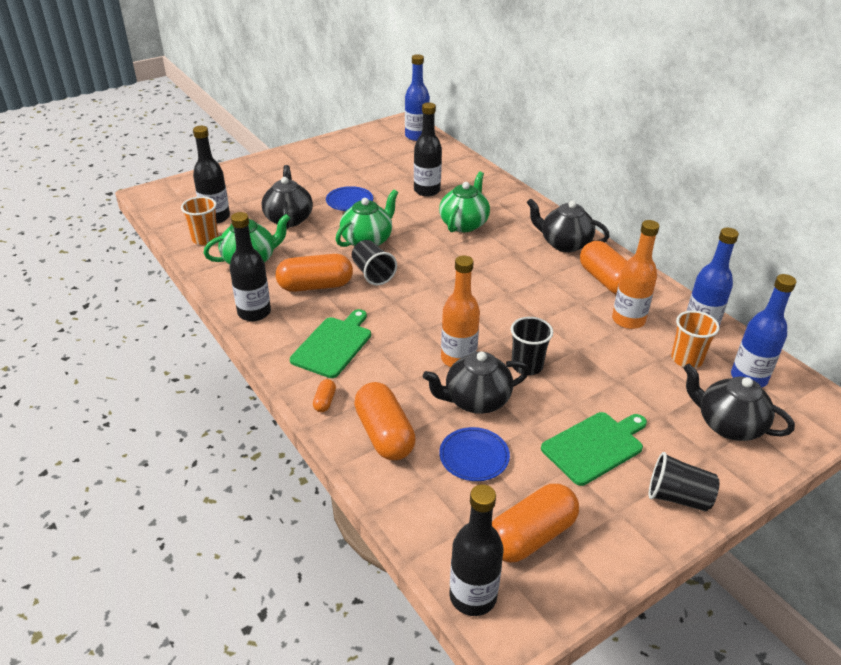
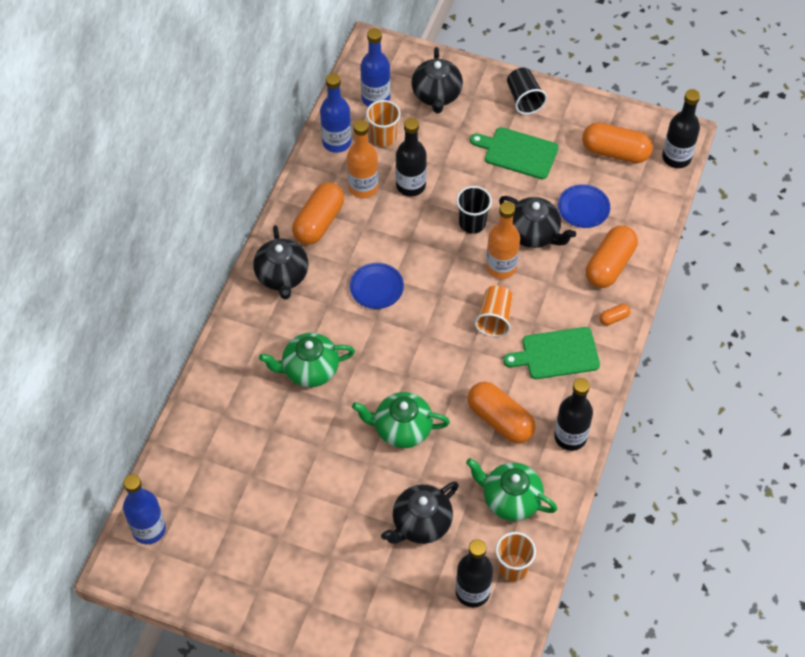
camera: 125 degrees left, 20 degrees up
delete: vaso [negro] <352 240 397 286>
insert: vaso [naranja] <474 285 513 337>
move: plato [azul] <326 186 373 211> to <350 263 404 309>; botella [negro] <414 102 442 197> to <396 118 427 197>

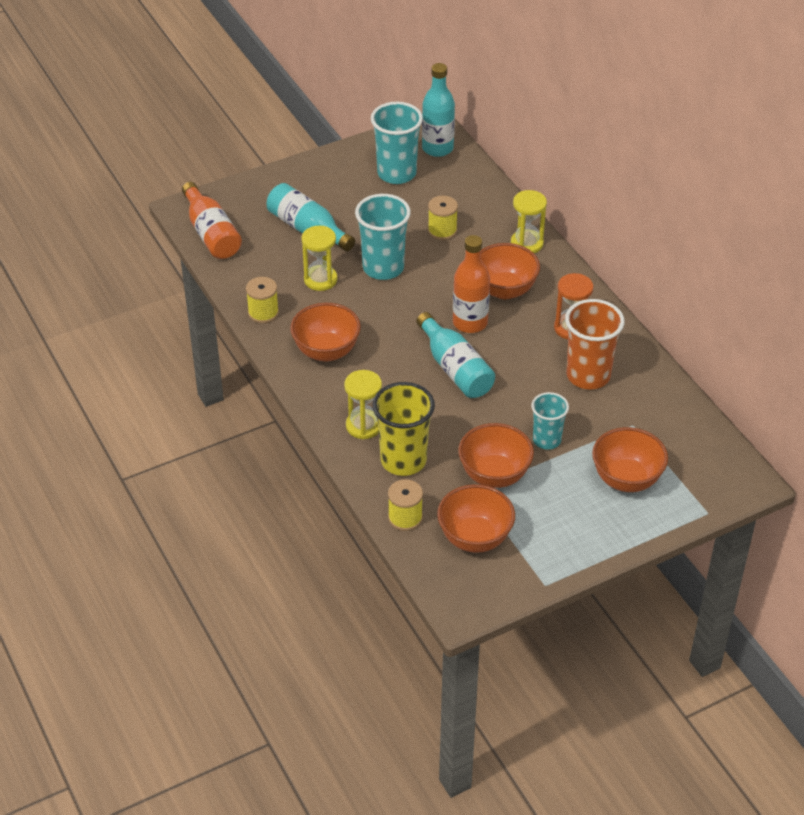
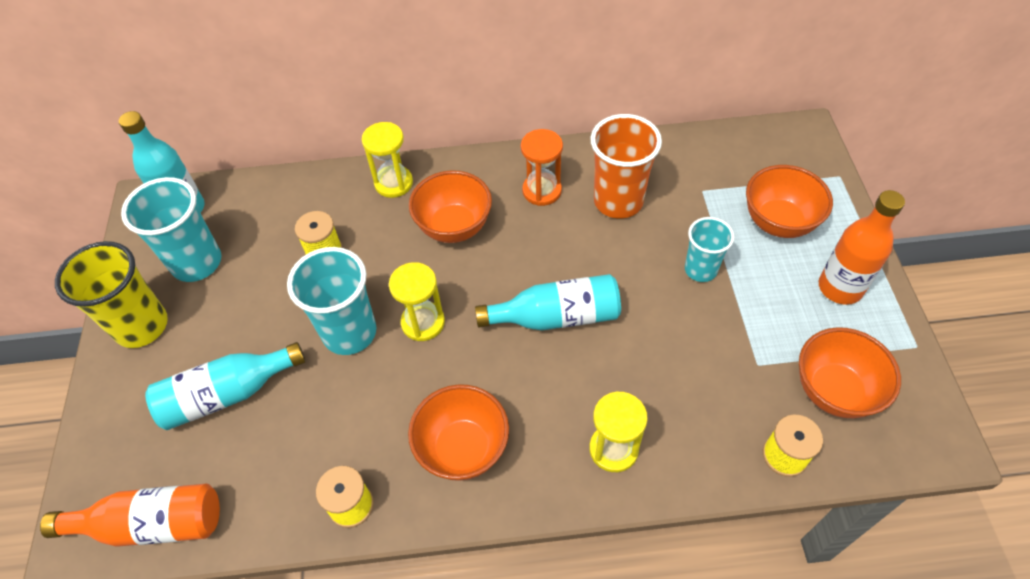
camera: 65 degrees left, 10 degrees up
delete: cuenco [naranja] <458 423 534 488>
move: reloj de arena [amarillo] <301 226 338 291> to <389 262 445 341>; vaso [amarillo] <373 382 435 476> to <55 241 168 348>; botella [naranja] <453 235 490 333> to <819 190 905 305>

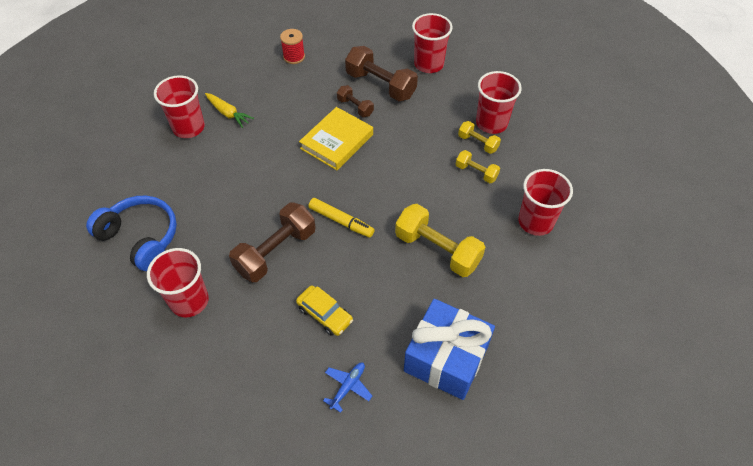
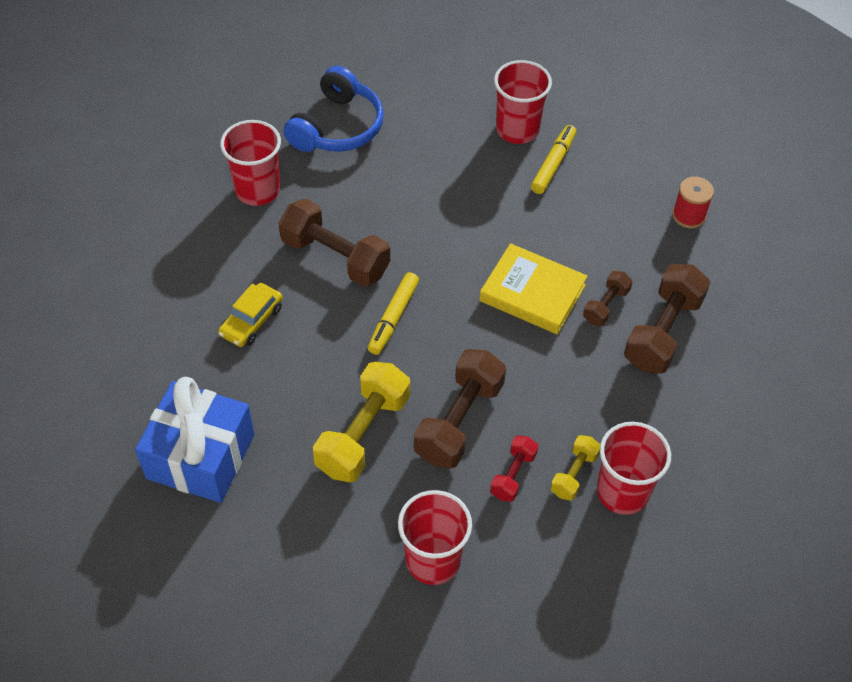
camera: 80 degrees right, 0 degrees up
delete: avión [azul] <323 363 372 413>; vaso [rojo] <412 13 453 73>
insert: mancuerna [marrón] <414 349 506 469>
replace: zanahoria [amarillo] <205 93 254 128> to rotulador [amarillo] <531 125 576 194>
recolor: mancuerna [amarillo] <455 150 500 183> to mancuerna [rojo] <490 436 538 502>

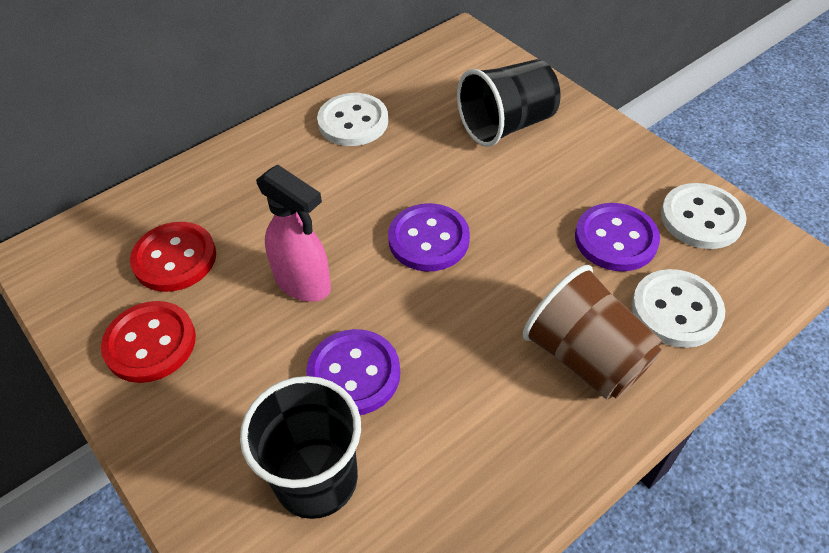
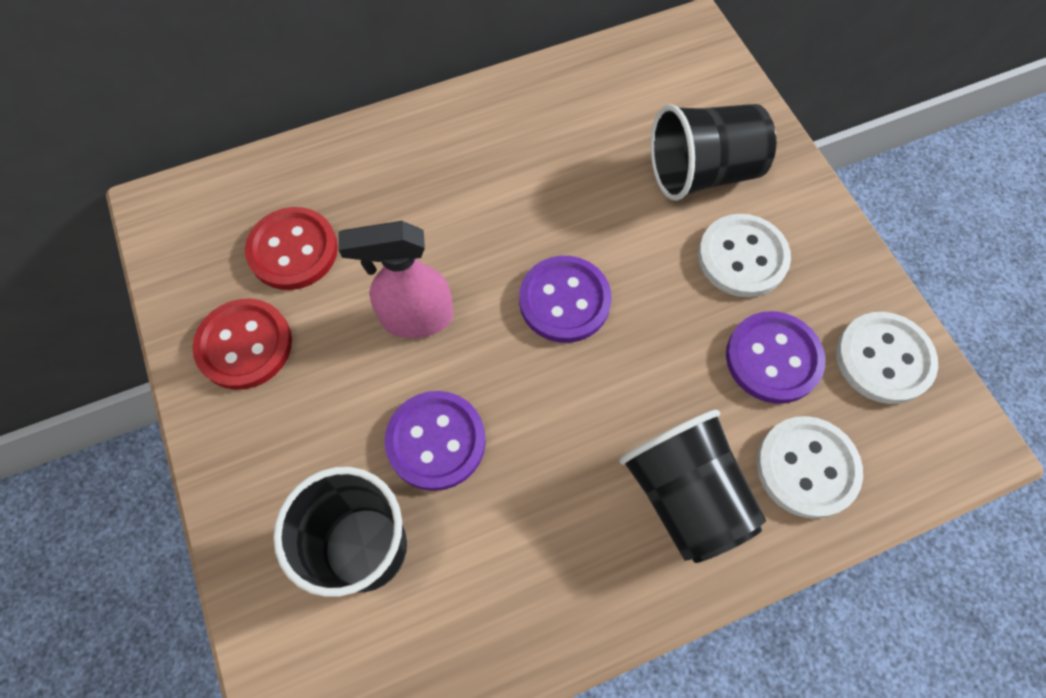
camera: 15 degrees right, 15 degrees up
move: botón [blanco] <317 93 388 146> to <698 214 791 297>
recolor: vaso [marrón] <523 265 662 400> to vaso [negro] <619 410 766 563>
rotate: pulverizador [rosa] <256 164 331 302> = <338 221 453 338> 120 degrees clockwise

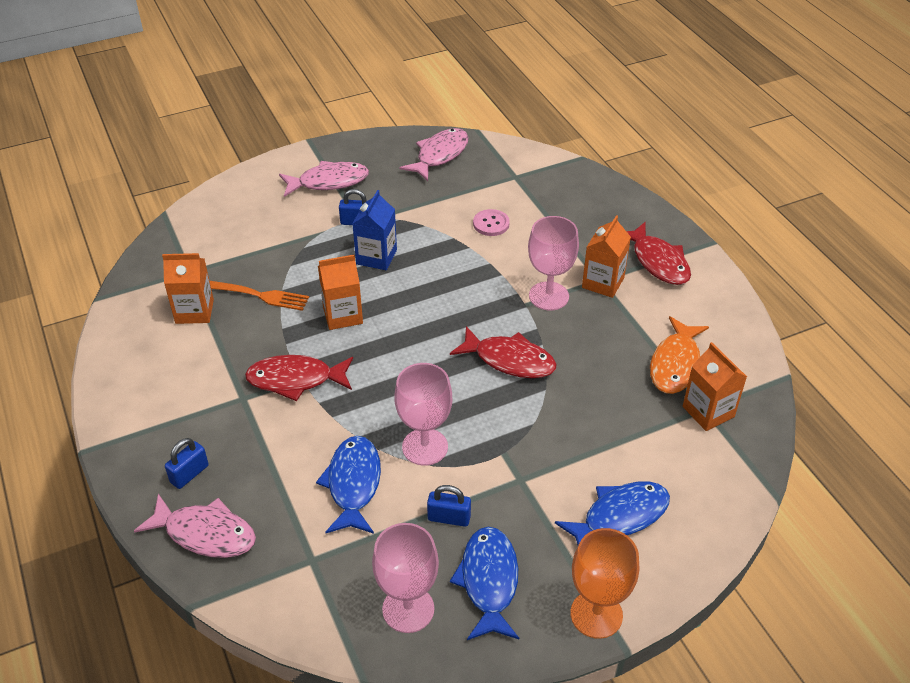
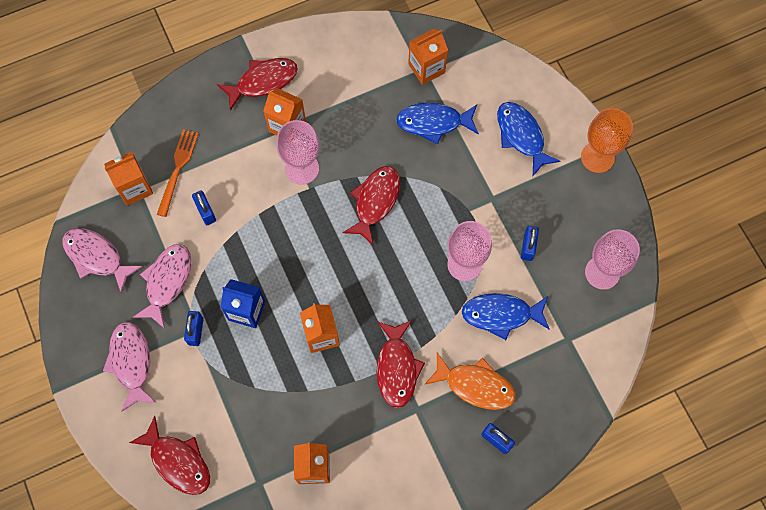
camera: 90 degrees left, 25 degrees up
insert: cartón de leche [naranja] <104 152 153 206>; pez [rojo] <129 416 210 495>
move: pez [rosa] <134 494 256 558> to <133 244 191 328>; tenedor [naranja] <210 281 309 311> to <157 130 199 217>; pez [azul] <450 527 519 640> to <396 103 479 144>; pez [naranja] <650 316 709 394> to <424 353 516 410>
replace: botón [rosa] <473 209 510 236> to candado [azul] <192 190 216 225>

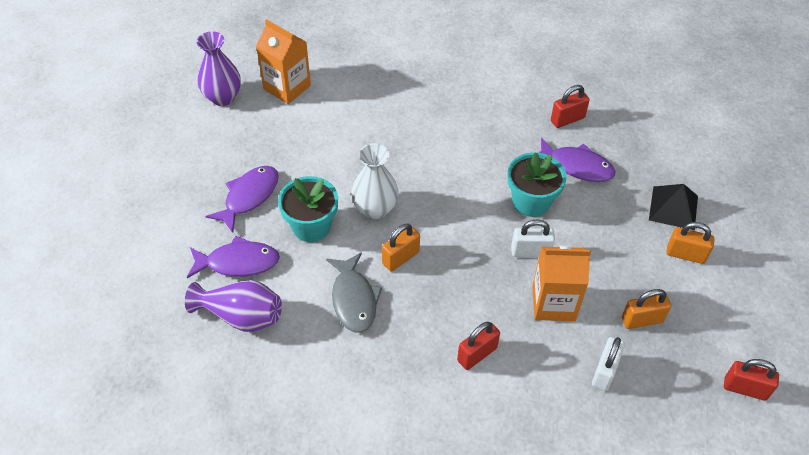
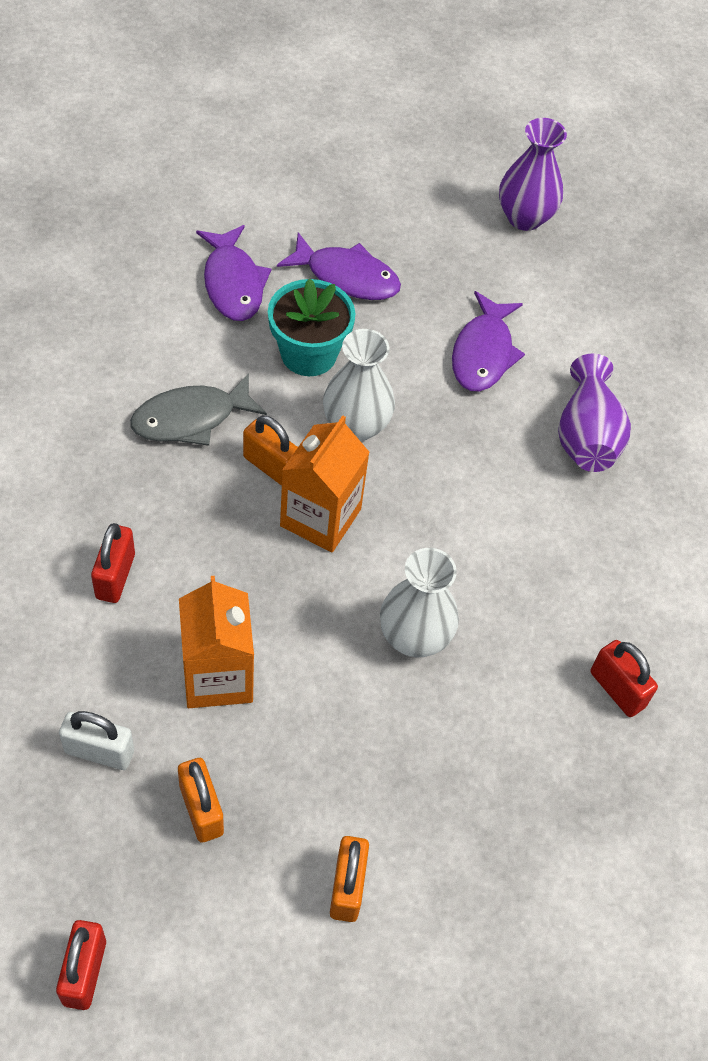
camera: 75 degrees right, 5 degrees up
delete: candado [blanco] <511 220 555 257>; pirámide [negro] <649 184 698 230>
move: florero [morado] <185 280 282 332> to <558 353 631 472>; cartón de leche [naranja] <256 19 311 104> to <280 415 370 552>; pez [morado] <539 137 615 182> to <452 291 525 392>
replace: maceta [turquesa] <507 152 567 217> to florero [blanco] <380 548 459 657>
rotate: candado [rojo] <457 322 500 370> = <91 523 135 603> 60 degrees clockwise

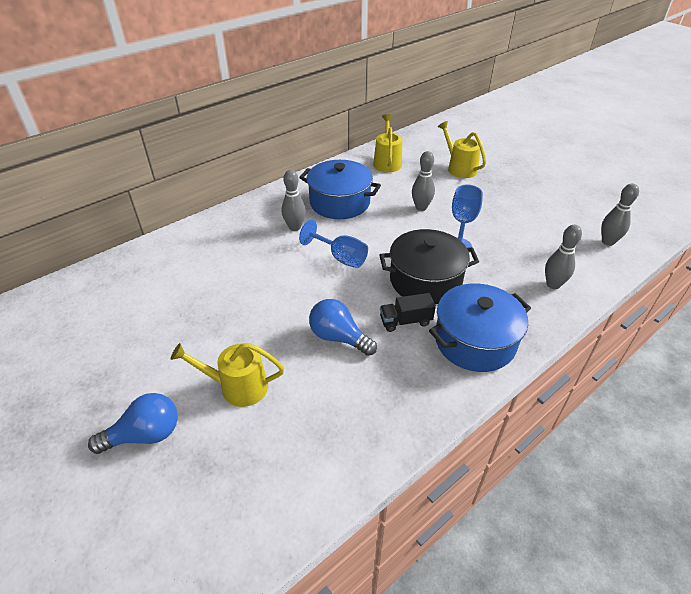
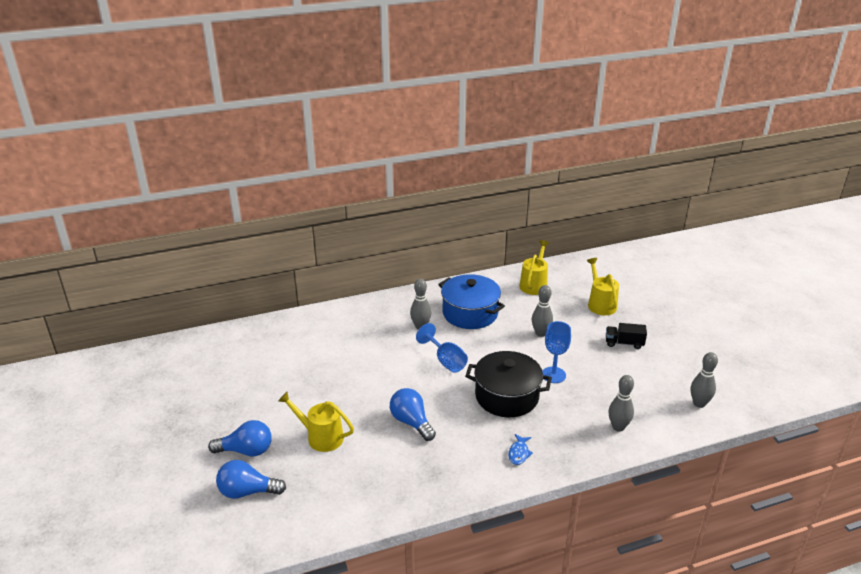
camera: 20 degrees right, 10 degrees down
insert: bombilla [azul] <216 460 286 499>
move: camión [negro] <380 293 436 332> to <606 323 647 349>
replace: olla [azul] <429 284 531 372> to pez [azul] <508 434 533 465>

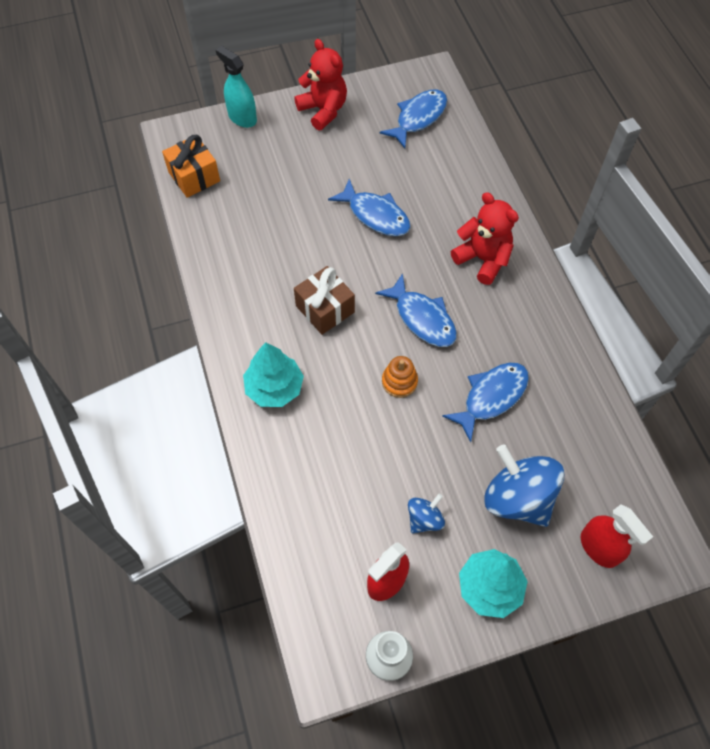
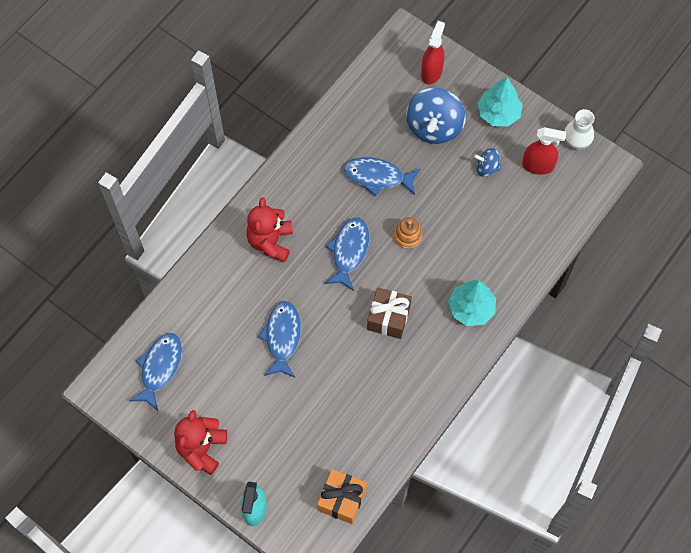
camera: 125 degrees left, 5 degrees up
rotate: pez [azul] <380 89 447 148> = <129 333 182 411> 105 degrees clockwise

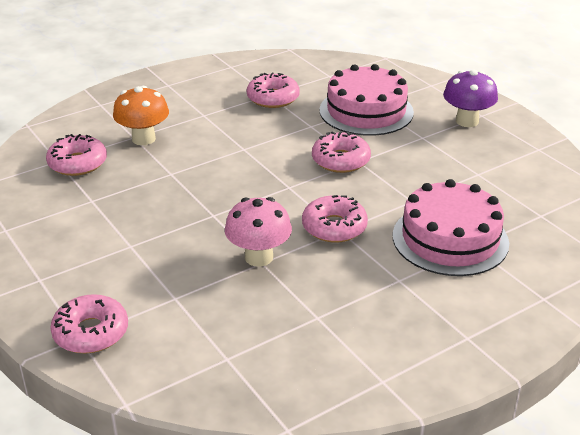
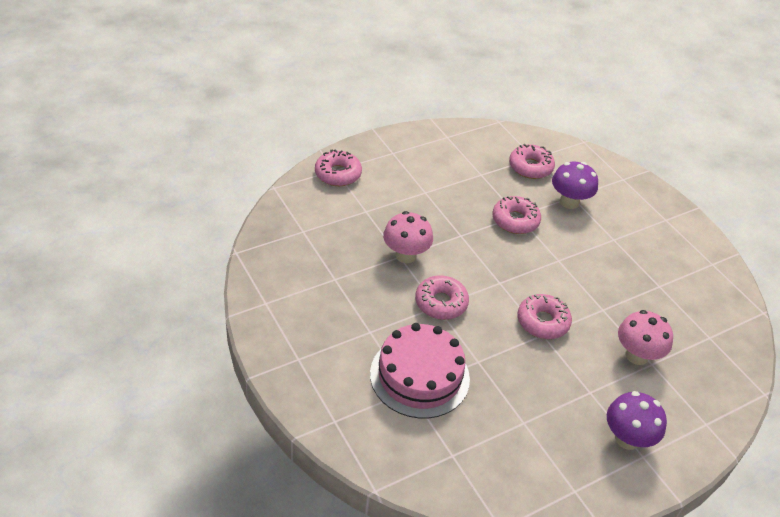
camera: 90 degrees right, 10 degrees up
move: rosquilla [rosa] <247 72 300 108> to <493 196 541 234>
replace: tarta [rosa] <320 64 414 136> to seta [rosa] <618 310 673 365>
recolor: seta [naranja] <113 86 169 145> to seta [morado] <552 162 598 209>

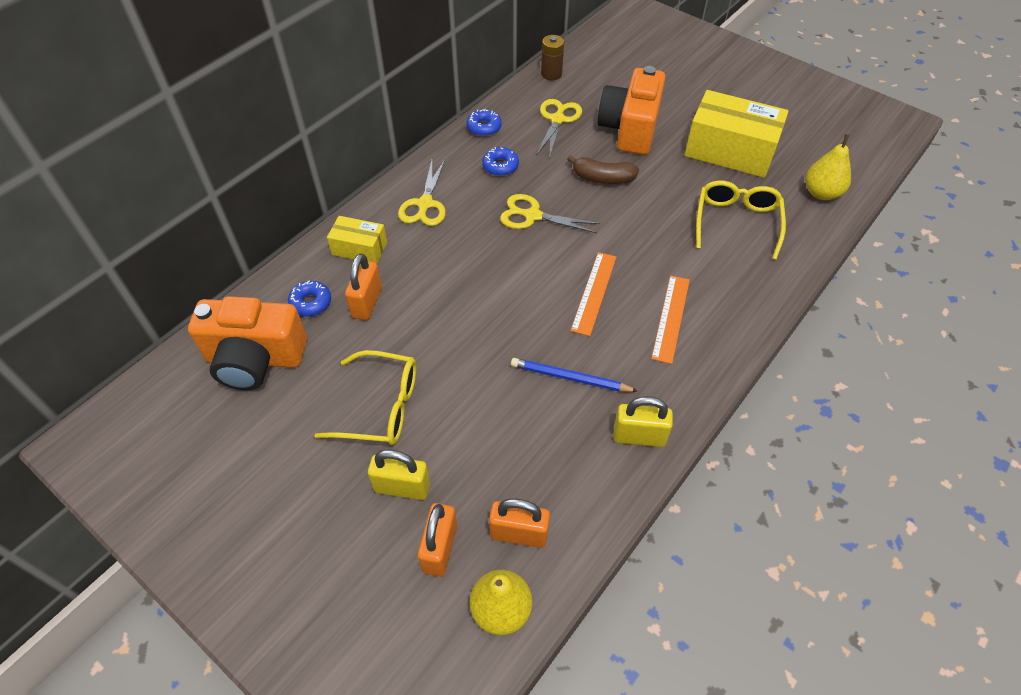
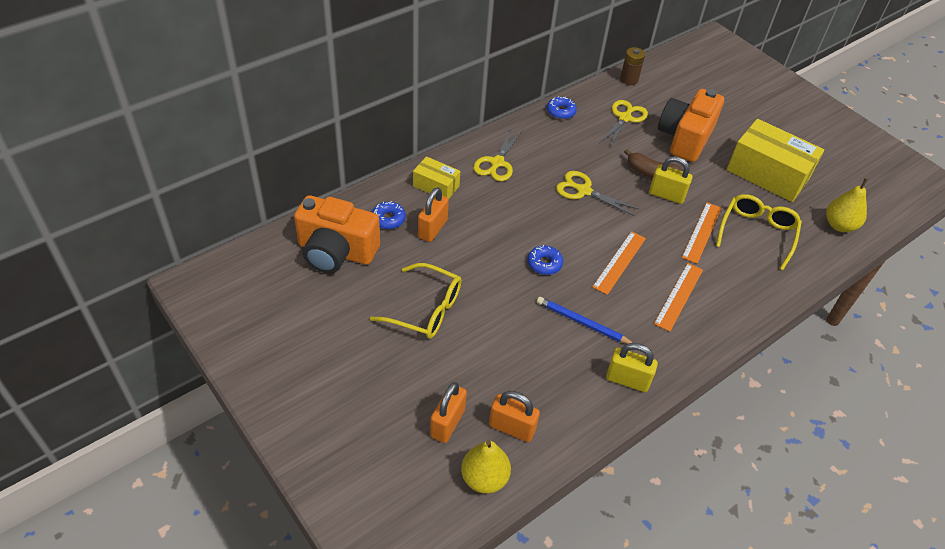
camera: 10 degrees right, 5 degrees down
insert: regla [naranja] <682 202 722 264>
move: candado [amarillo] <368 450 430 500> to <649 156 692 204>; rosquilla [azul] <482 147 519 176> to <527 245 563 275>

